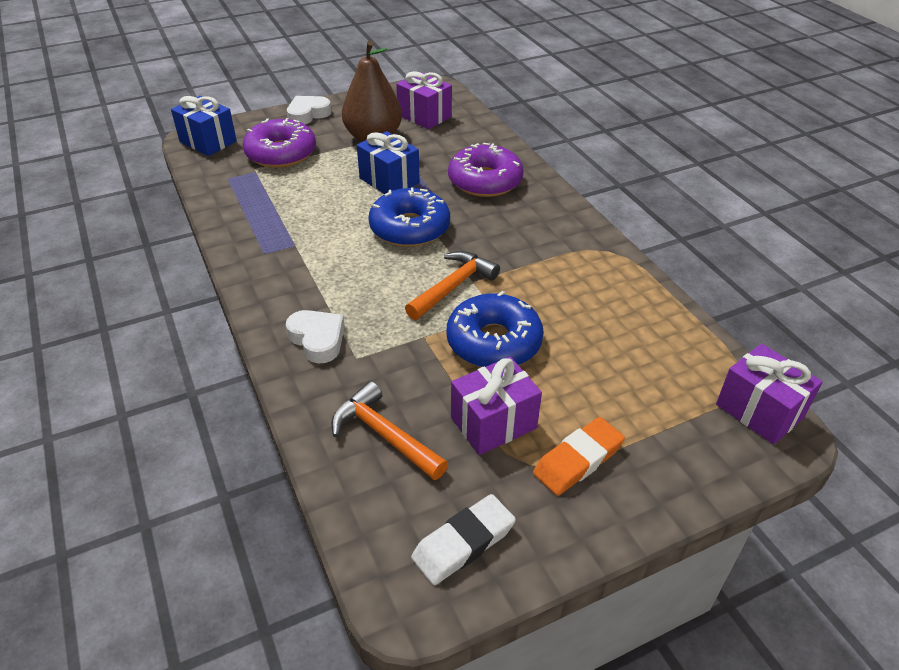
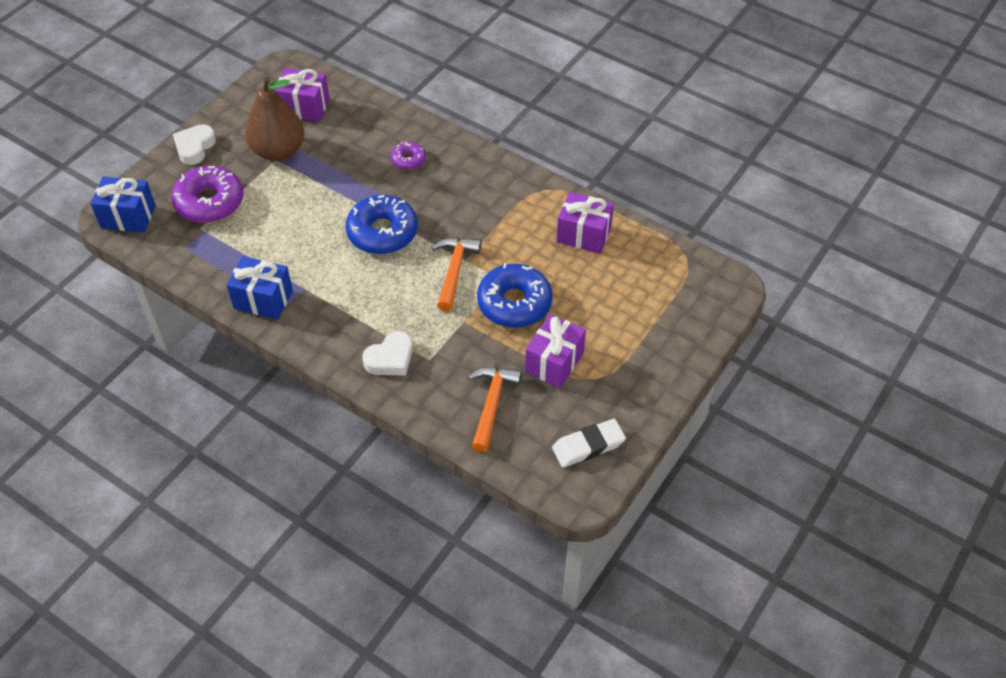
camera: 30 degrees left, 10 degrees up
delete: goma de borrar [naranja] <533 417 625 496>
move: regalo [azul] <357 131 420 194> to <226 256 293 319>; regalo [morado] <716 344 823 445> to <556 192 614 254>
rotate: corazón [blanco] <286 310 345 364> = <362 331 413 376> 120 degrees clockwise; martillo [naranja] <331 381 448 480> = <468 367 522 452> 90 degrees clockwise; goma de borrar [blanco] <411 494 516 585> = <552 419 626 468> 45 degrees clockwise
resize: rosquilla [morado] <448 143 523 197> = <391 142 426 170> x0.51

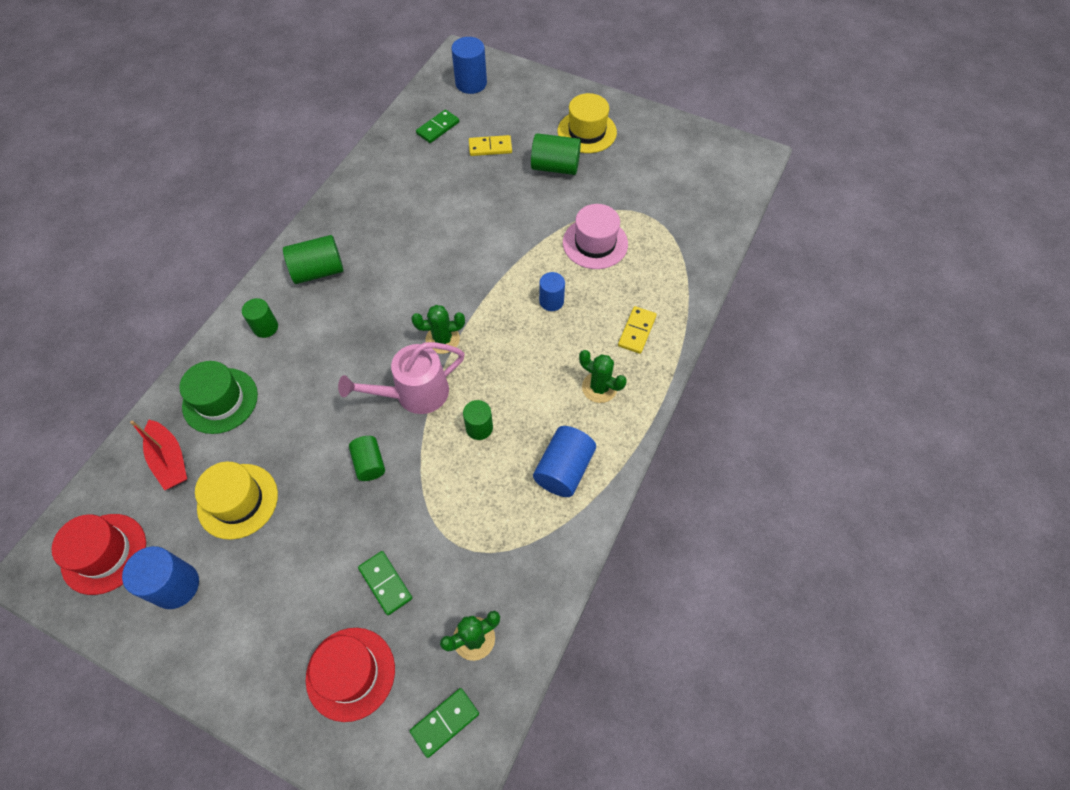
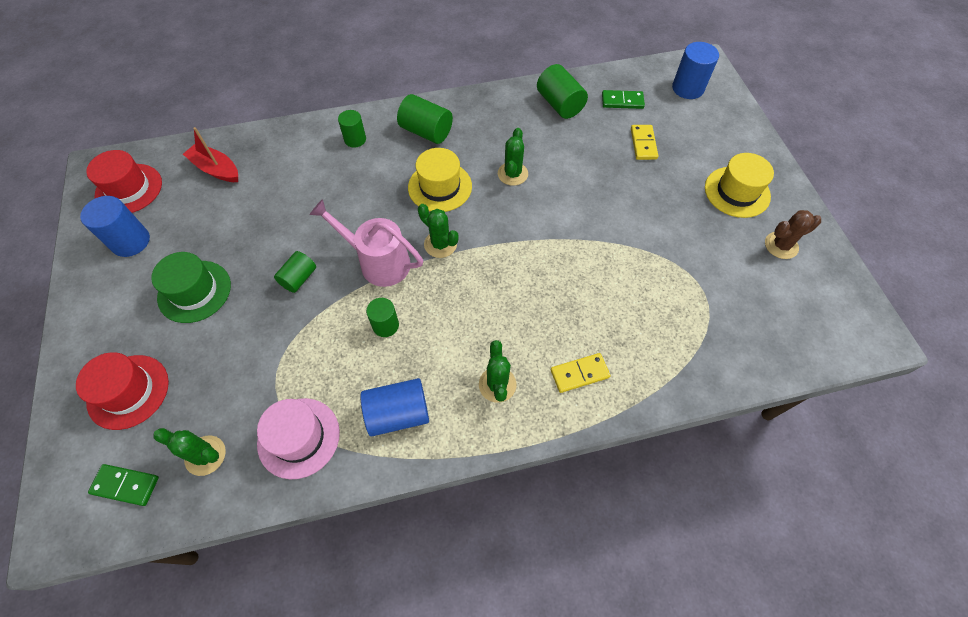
camera: 50 degrees right, 0 degrees up
delete: ficha de dominó [verde] <358 551 412 615>; cilindro [azul] <539 272 565 311>
insert: cactus [verde] <498 128 528 186>; cactus [marrón] <765 210 821 259>
move: sombrero [verde] <179 361 258 434> to <151 252 231 323>; sombrero [amarillo] <195 462 278 540> to <408 148 472 212>; cilindro [verde] <531 133 581 175> to <537 64 588 119>; sombrero [rosa] <563 204 628 269> to <257 398 340 479>
rotate: barco [rojo] <130 420 187 490> = <183 127 238 182> 105 degrees clockwise; ficha de dominó [amarillo] <469 135 512 156> = <631 125 658 160> 45 degrees clockwise

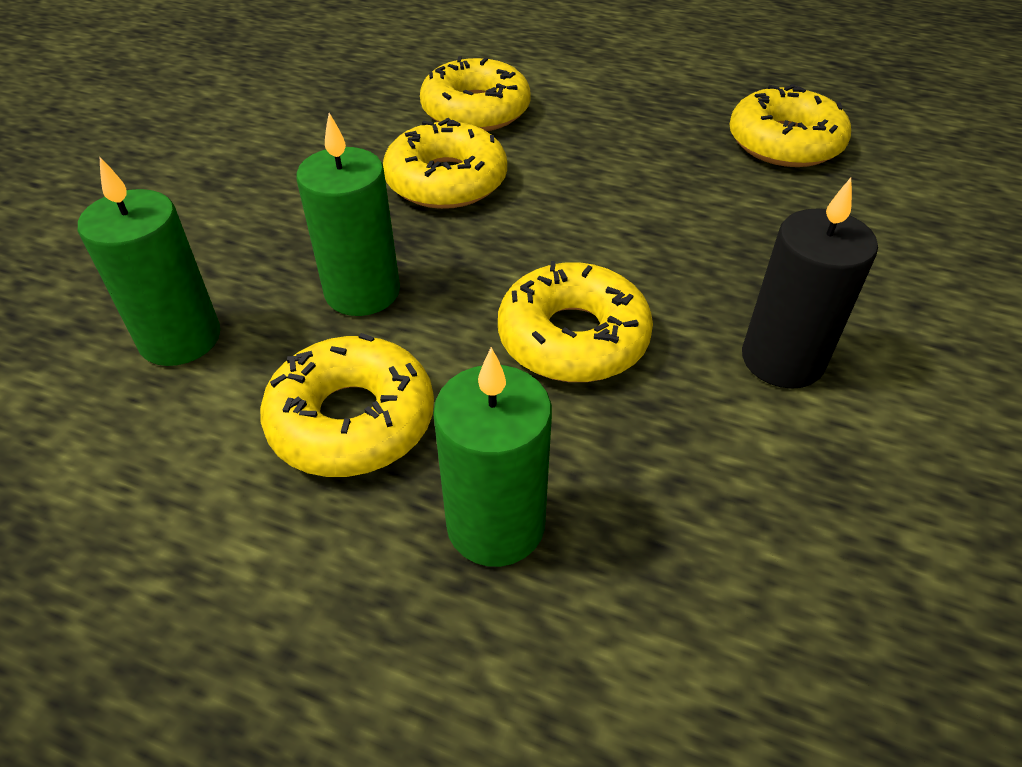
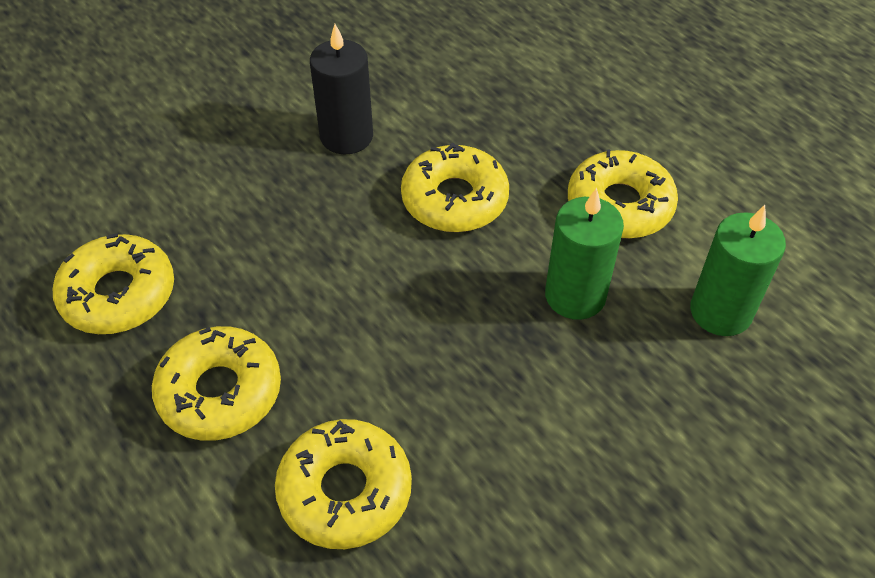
camera: 150 degrees left, 5 degrees up
delete: vela [verde] <433 347 552 567>
move: rosquilla [amarillo] <383 118 507 209> to <152 326 281 441>

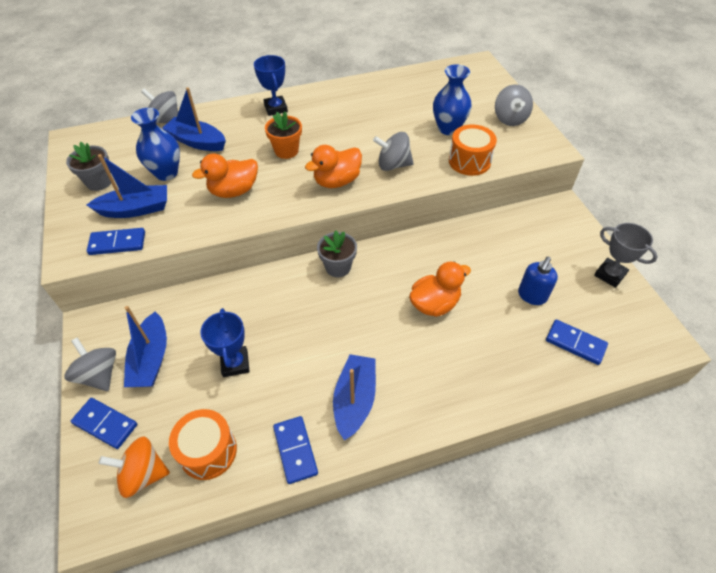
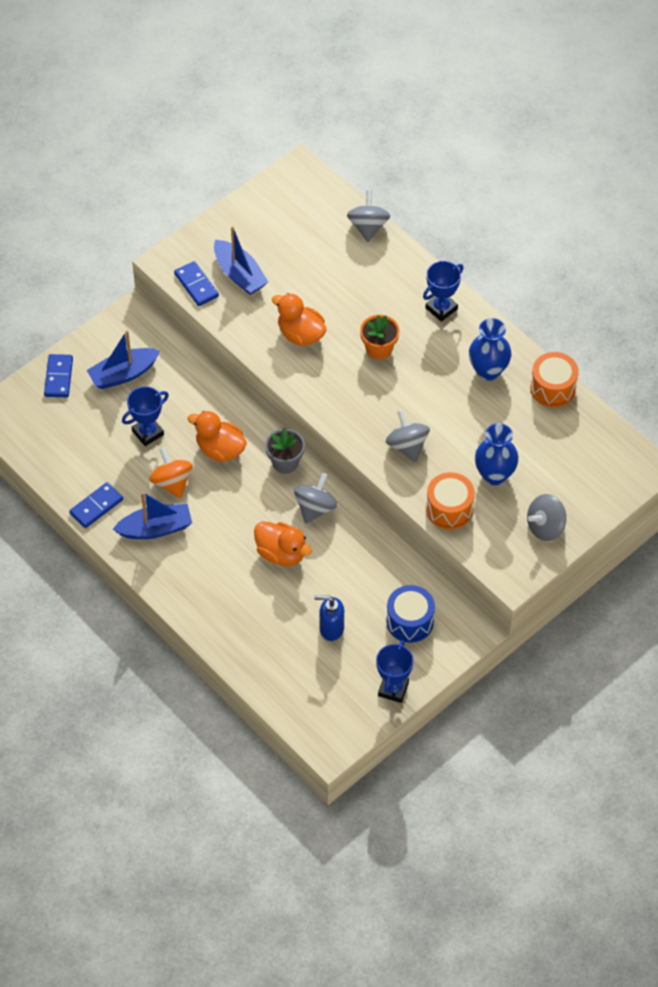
camera: 65 degrees right, 5 degrees up
delete: maceta [gris] <66 142 111 191>; barco [azul] <162 87 226 151>; ficha de dominó [azul] <546 320 608 365>
insert: tambor [azul] <386 585 435 643>
move: peonza [gris] <64 338 116 391> to <294 473 337 524>; peonza [naranja] <99 436 170 498> to <149 447 192 498>; florero [azul] <131 108 180 181> to <469 318 511 381>; tambor [naranja] <169 409 237 480> to <530 352 579 407>; pato [naranja] <305 145 362 188> to <188 411 247 462>
recolor: trofeo [gris] <594 223 658 288> to trofeo [azul] <376 640 414 703>

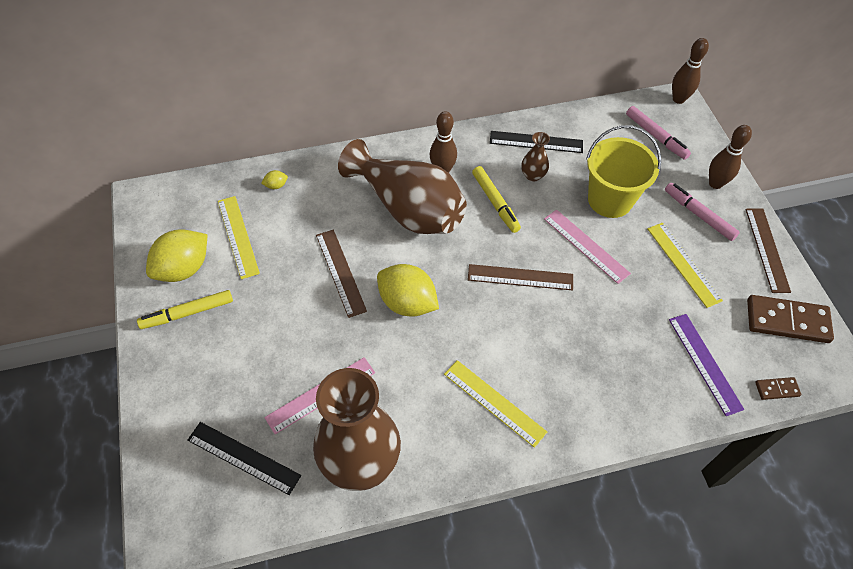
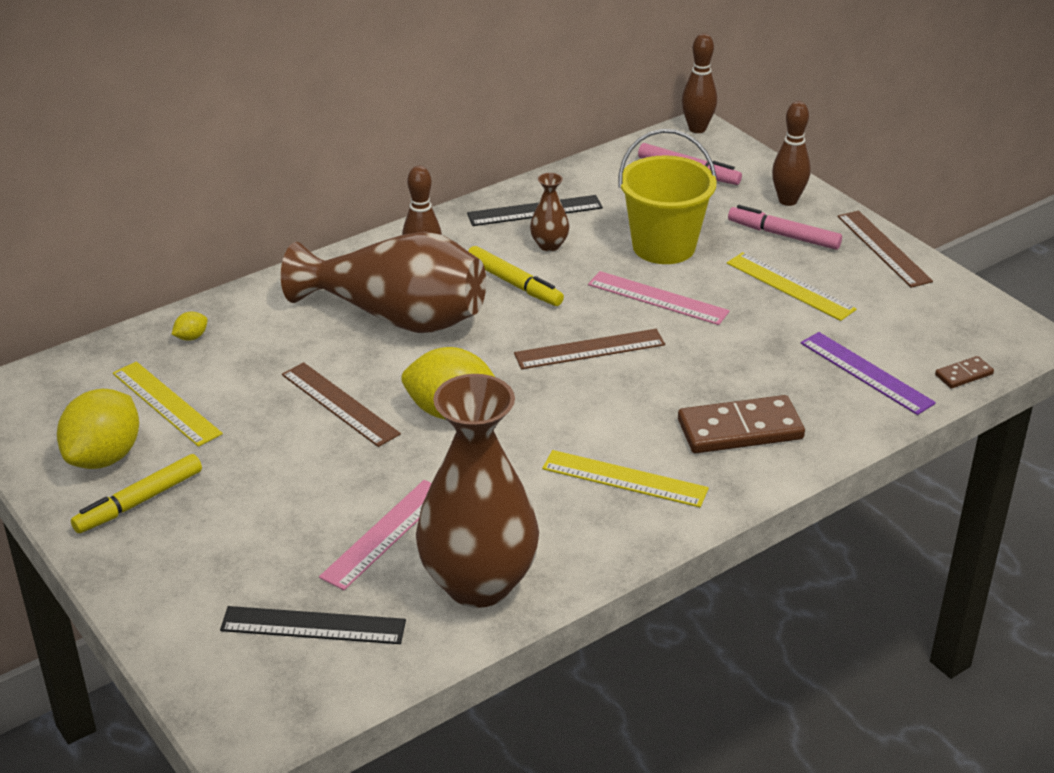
camera: 20 degrees left, 20 degrees down
move: ficha de dominó [marrón] <747 295 834 343> to <678 395 805 453>

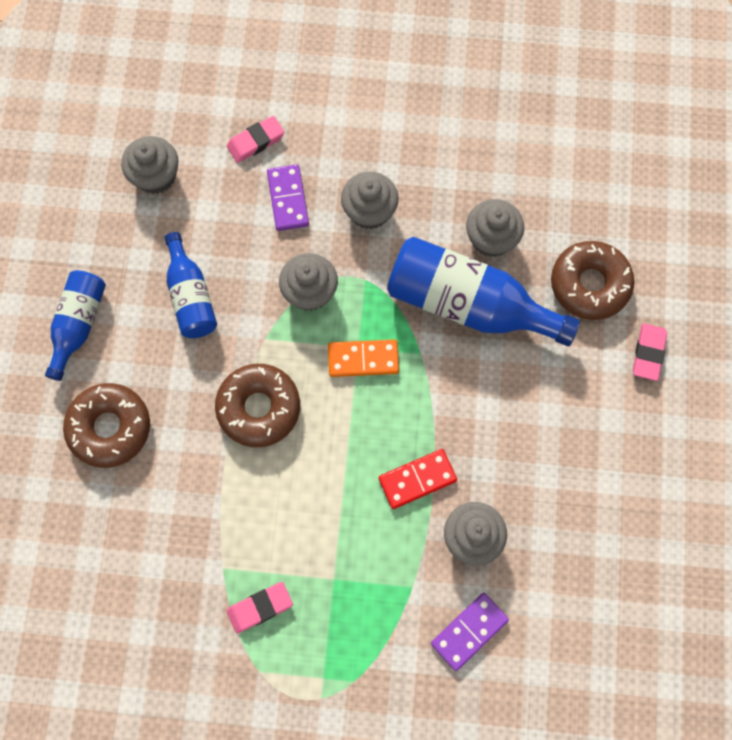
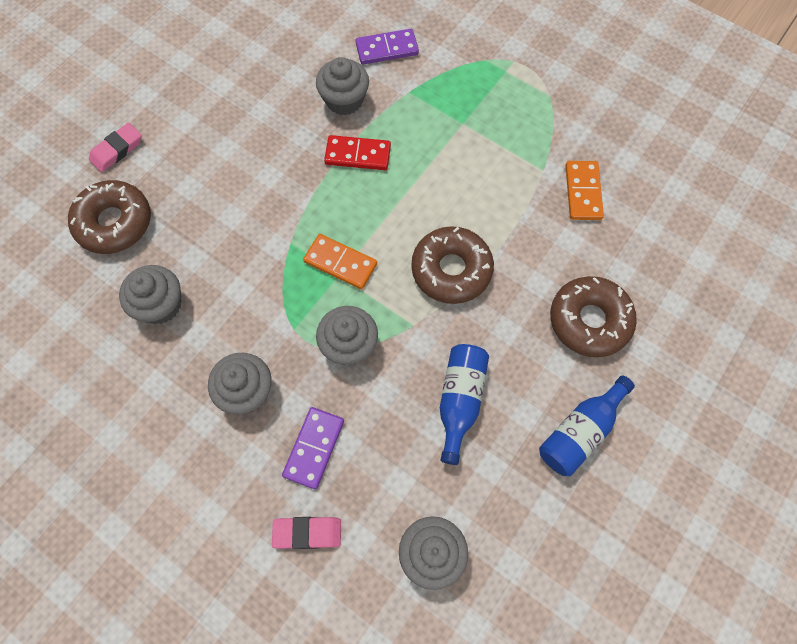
camera: 150 degrees left, 5 degrees down
delete: goma de borrar [rosa] <227 582 293 634>; botella [azul] <387 237 580 346>
insert: ficha de dominó [naranja] <565 161 604 220>

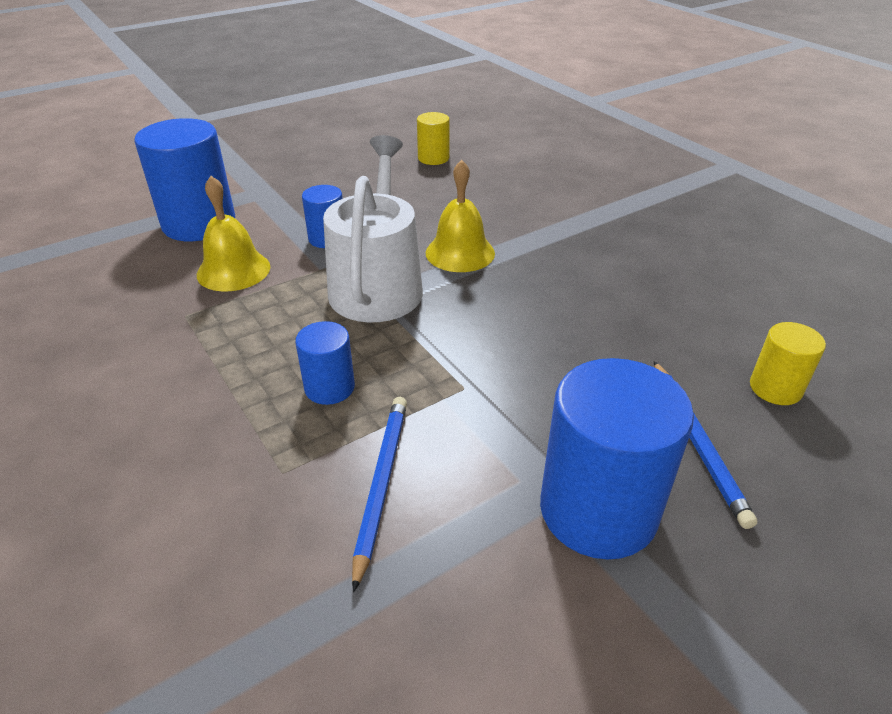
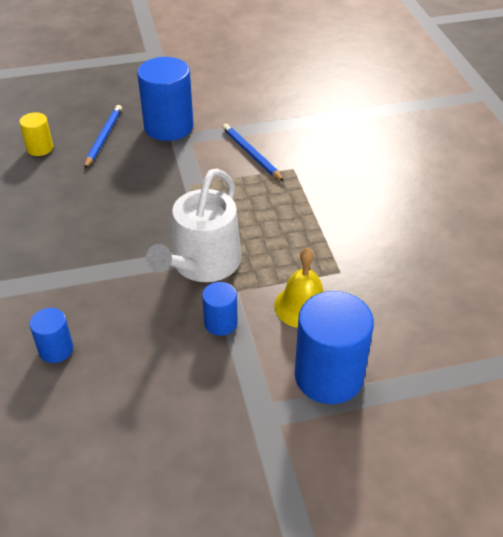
camera: 160 degrees left, 5 degrees up
delete: cilindro [amarillo] <417 112 450 165>; campana [amarillo] <426 160 495 272>
move: cilindro [azul] <295 321 355 405> to <29 308 73 363>
rotate: lápiz [azul] <352 397 407 592> = <222 124 284 181> 120 degrees clockwise

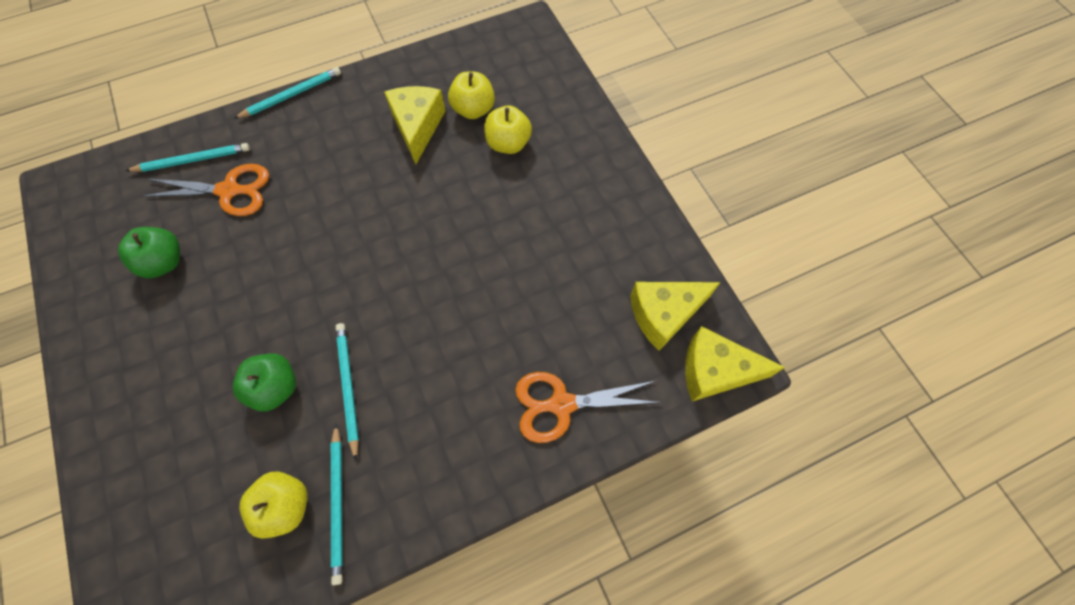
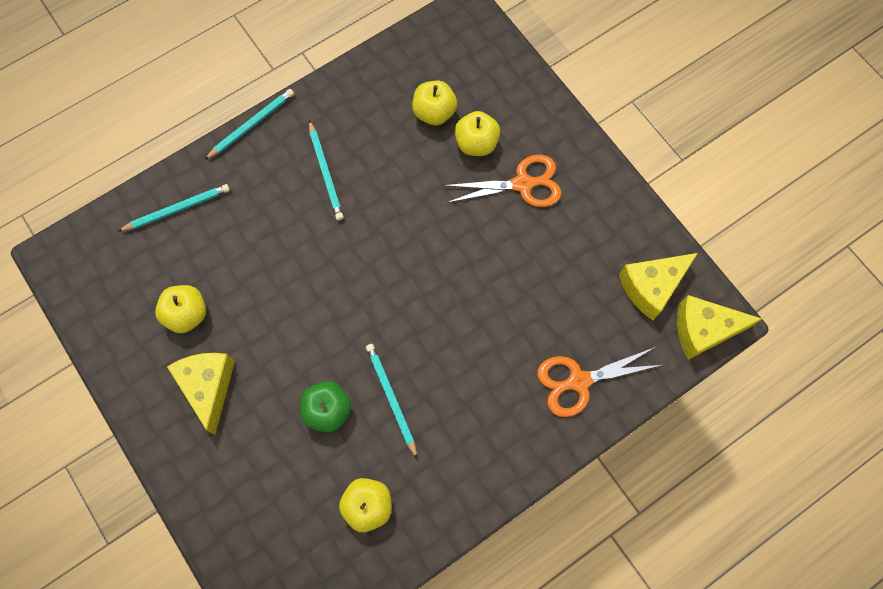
camera: 10 degrees left, 5 degrees up
move: tijeras [naranja] <142 164 269 216> to <443 155 562 207>; lápiz [turquesa] <331 424 343 585> to <309 120 344 221>; queso [amarillo] <384 86 446 164> to <167 353 235 435>
recolor: manzana [verde] <118 227 180 278> to manzana [amarillo] <155 285 206 333>

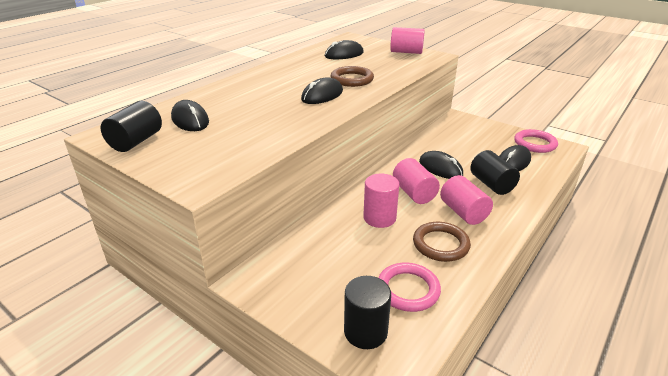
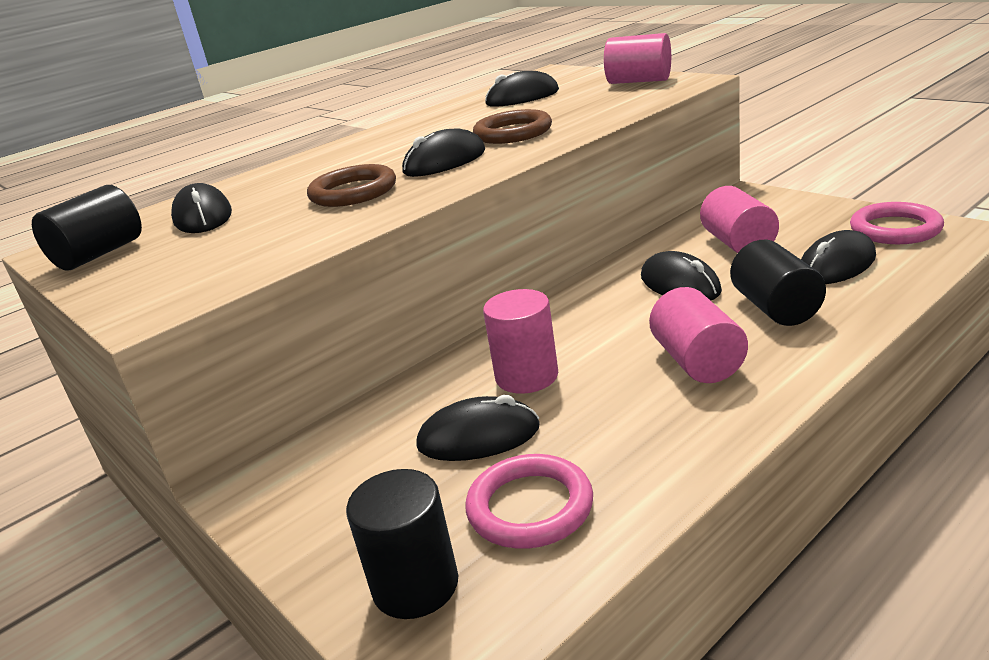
camera: 15 degrees right, 5 degrees down
insert: ratón [negro] <416 395 540 461>
move: cilindro [rosa] <393 158 440 204> to <700 186 779 253>; anillo [marrón] <413 222 471 262> to <307 164 396 207>

